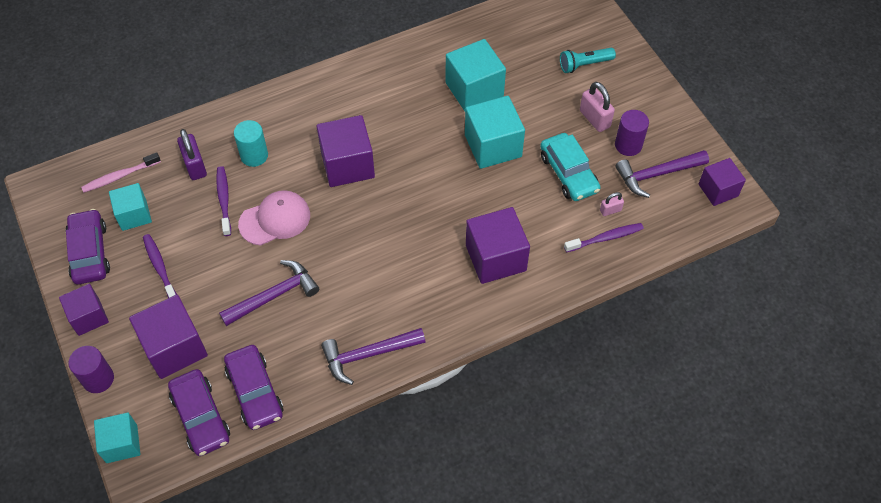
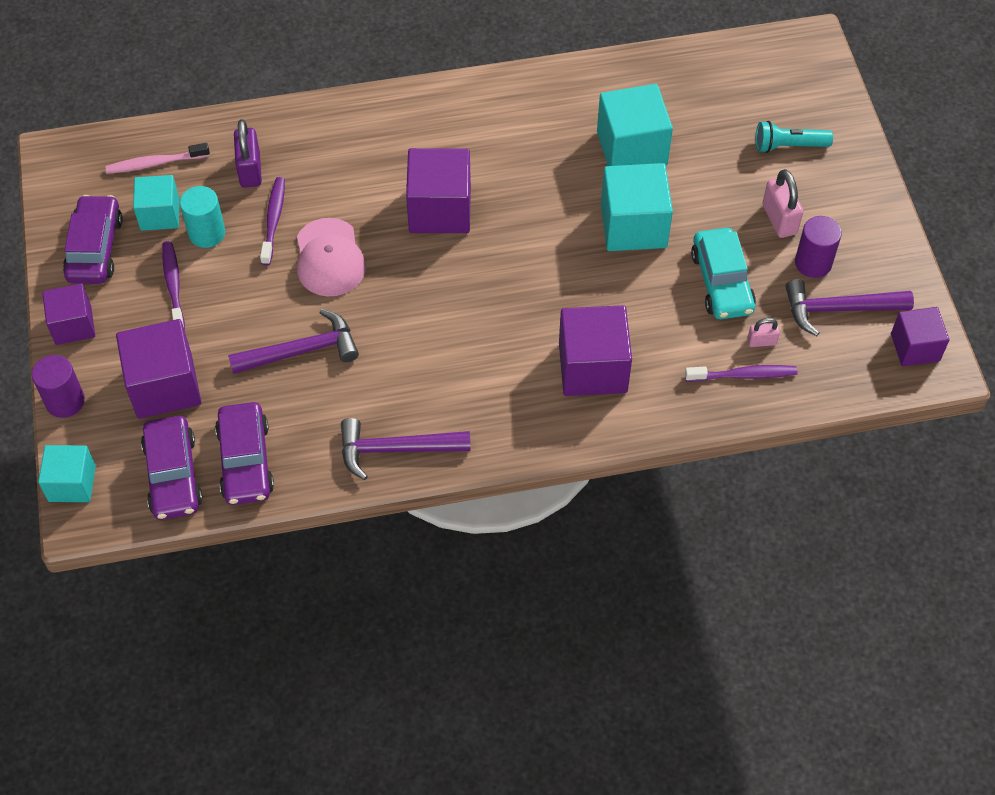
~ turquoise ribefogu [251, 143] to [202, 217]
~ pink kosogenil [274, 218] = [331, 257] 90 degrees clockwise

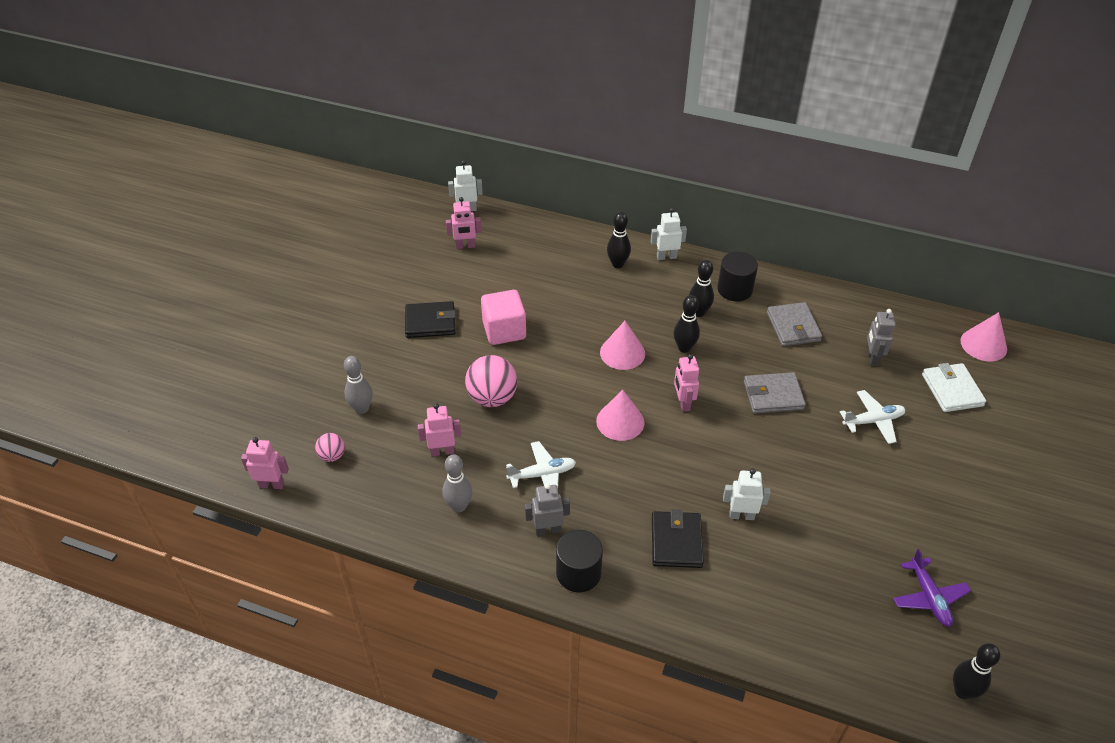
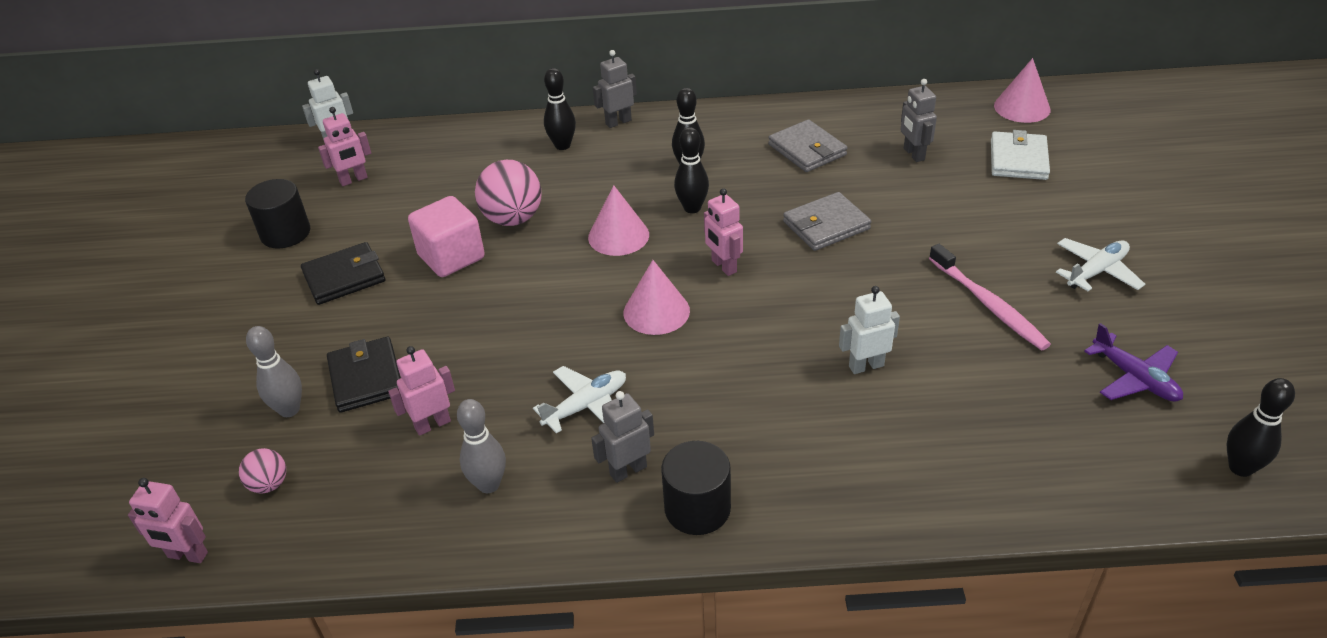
+ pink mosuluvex [990, 297]
~ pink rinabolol [491, 381] to [508, 193]
~ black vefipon [678, 538] to [364, 375]
~ black ribefogu [737, 276] to [277, 214]
~ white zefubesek [872, 417] to [1100, 264]
~ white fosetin [669, 234] to grey fosetin [615, 89]
~ pink fosetin [265, 463] = [168, 520] 150 degrees counterclockwise
~ white vefipon [954, 387] = [1020, 155] 45 degrees clockwise

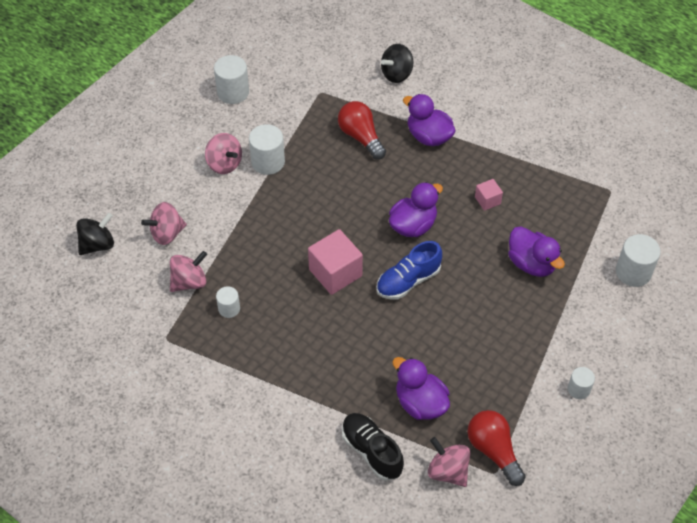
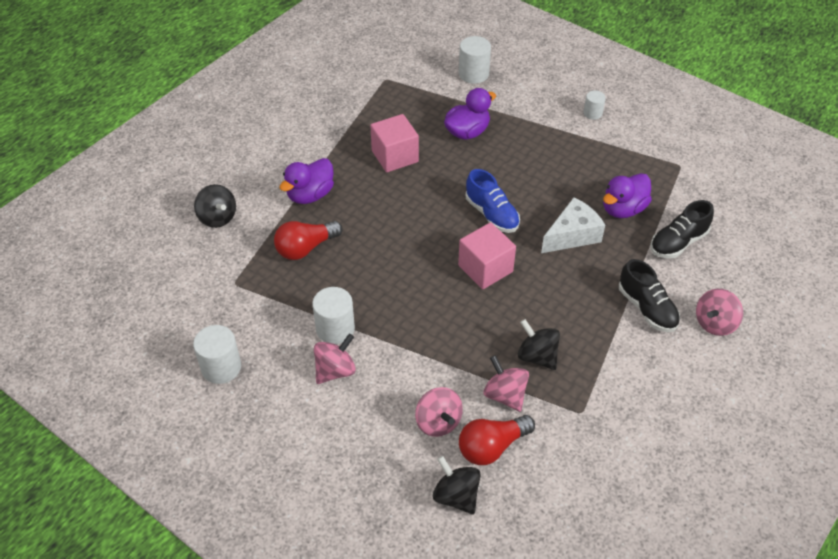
- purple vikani [416, 209]
+ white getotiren [573, 225]
+ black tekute [649, 295]
~ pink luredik [449, 462] to [719, 312]
~ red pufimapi [496, 448] to [497, 440]
~ white ribefogu [228, 302] to black luredik [539, 344]
~ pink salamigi [489, 195] = [394, 143] x1.90

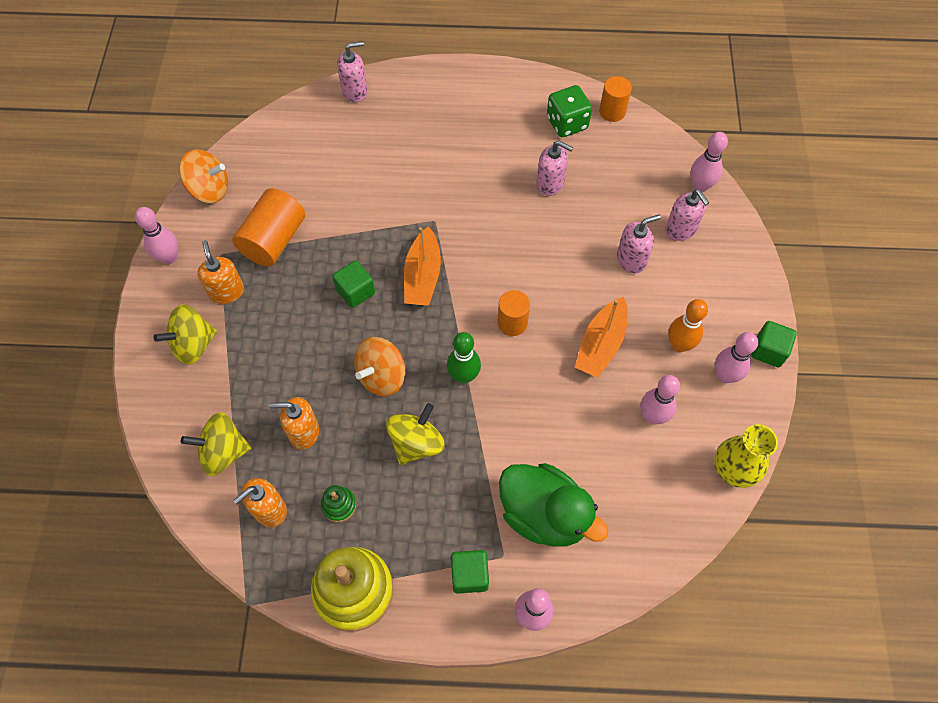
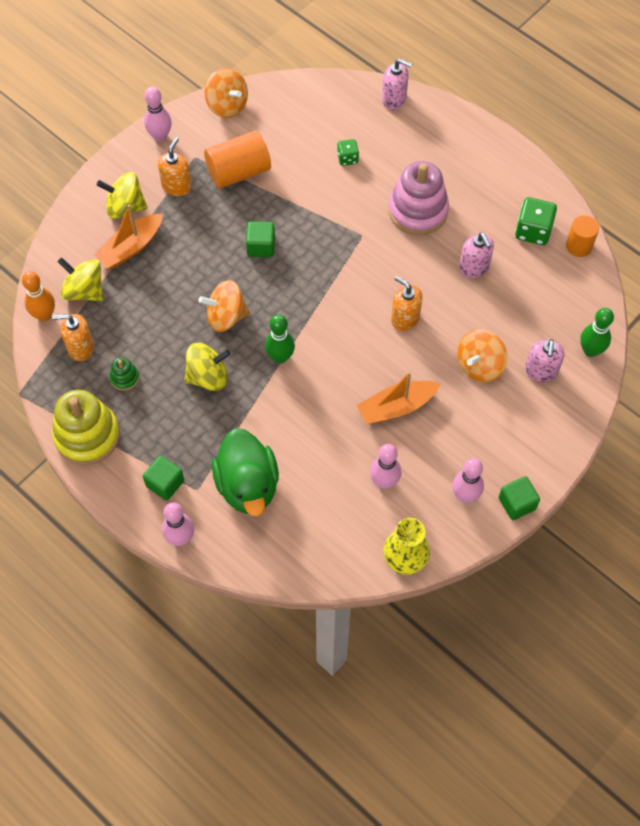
- orange ribefogu [514, 313]
+ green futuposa [348, 152]
+ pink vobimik [419, 198]
~ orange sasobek [294, 423] to [406, 303]
~ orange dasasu [422, 266] to [128, 236]
~ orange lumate [688, 325] to [38, 296]
~ pink sasobek [639, 244] to orange luredik [482, 355]
~ pink lumate [709, 162] to green lumate [597, 332]

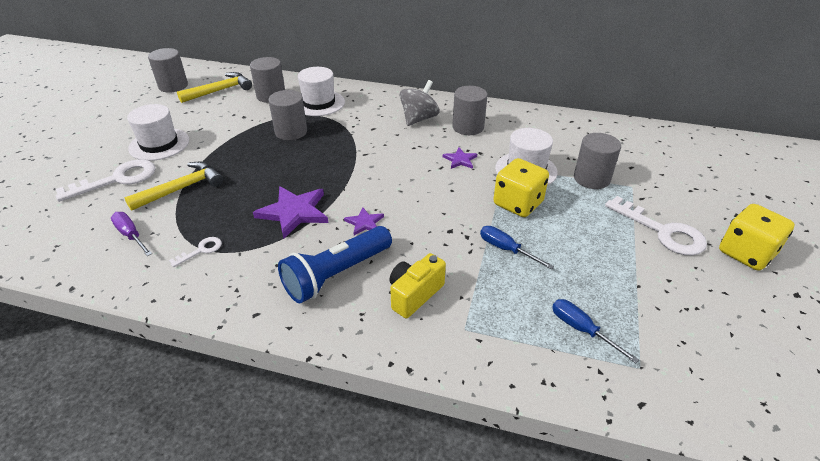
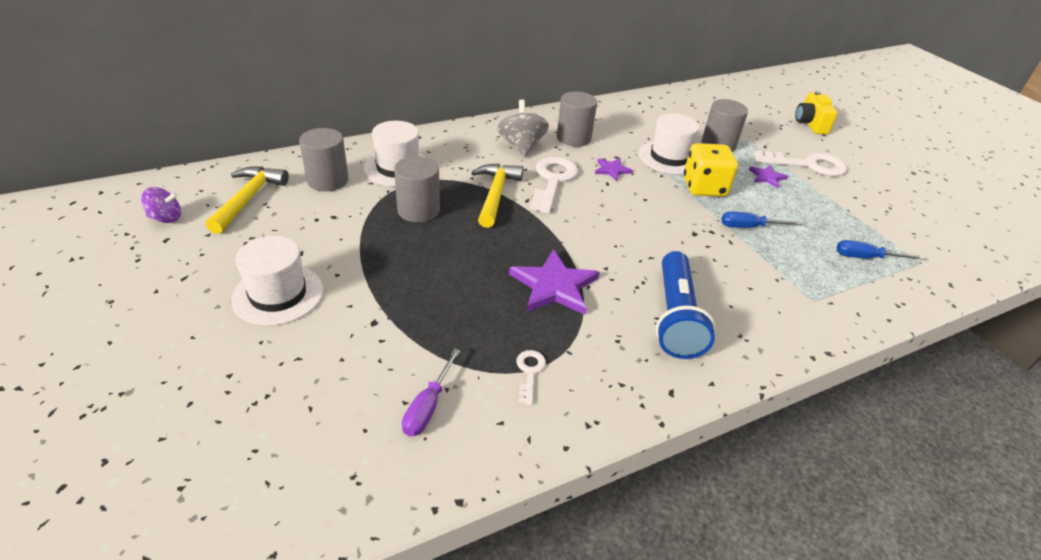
- yellow futuposa [757, 237]
~ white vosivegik [106, 180] to [554, 185]
~ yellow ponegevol [174, 186] to [498, 196]
~ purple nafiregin [364, 221] to [768, 176]
~ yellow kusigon [417, 285] to [816, 112]
~ grey ribefogu [168, 70] to purple luredik [161, 205]
~ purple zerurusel [131, 234] = [431, 392] 75 degrees counterclockwise

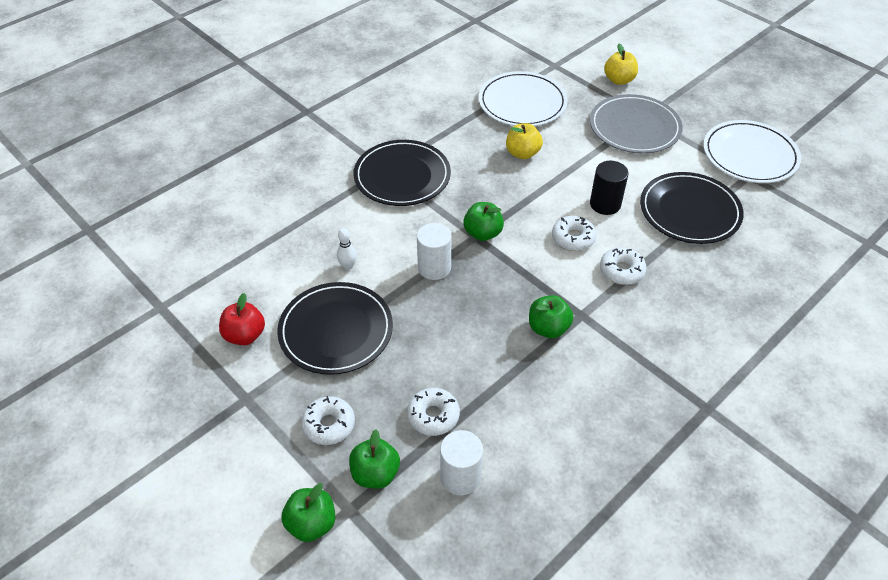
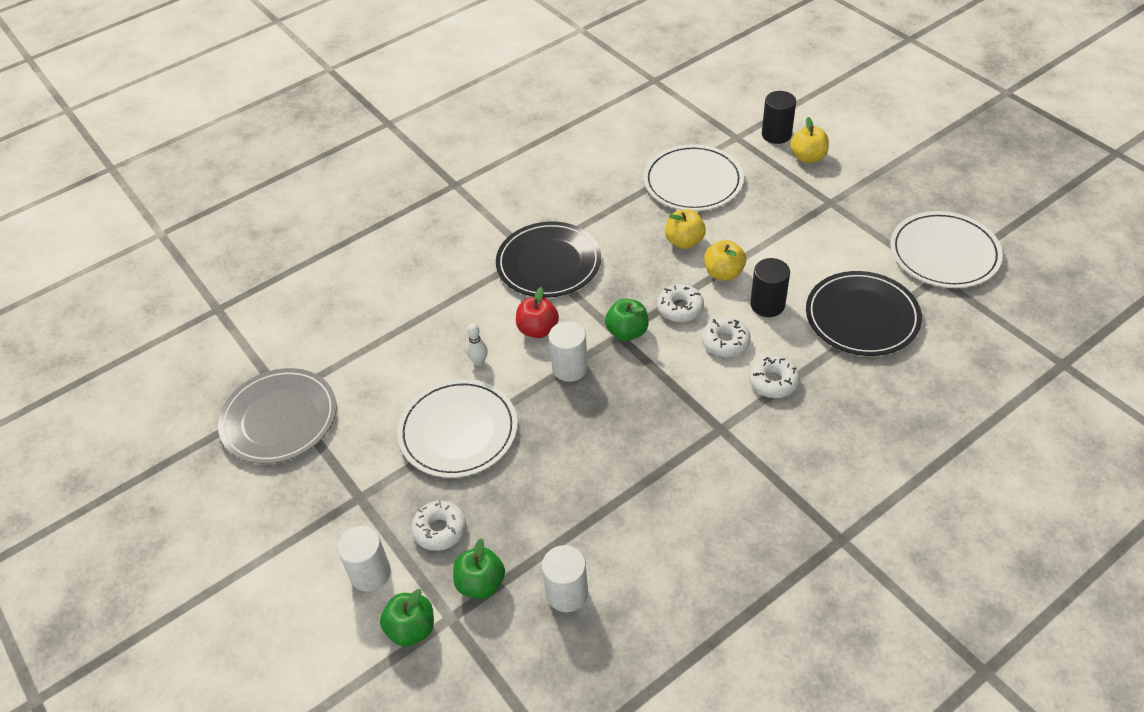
- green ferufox [551, 316]
+ white ribefogu [364, 558]
+ yellow ferufox [725, 260]
+ black ribefogu [779, 117]
~ red ferufox [242, 319] to [537, 312]
~ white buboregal [433, 412] to [680, 303]
~ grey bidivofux [636, 124] to [277, 416]
~ black bidivofux [335, 328] to white bidivofux [457, 428]

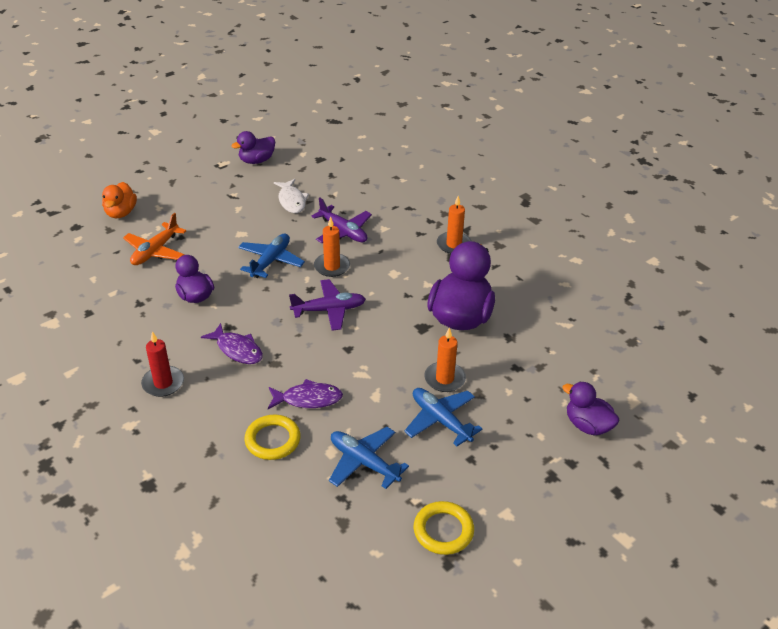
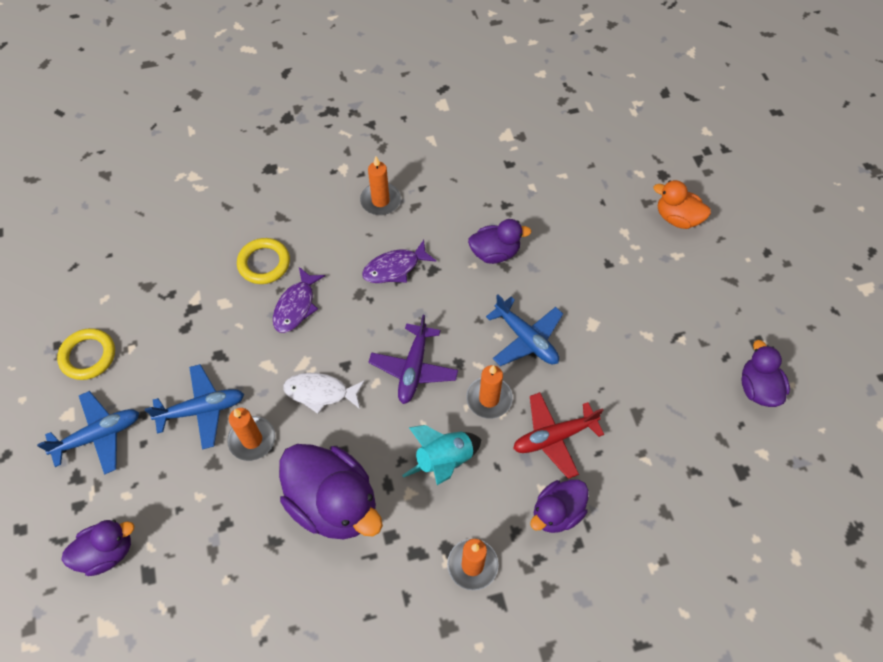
- orange zefubesek [154, 239]
+ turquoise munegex [442, 455]
+ purple vikani [559, 506]
~ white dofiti [291, 196] to [324, 393]
~ blue zefubesek [369, 458] to [88, 433]
~ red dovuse [162, 364] to orange dovuse [380, 186]
~ purple zefubesek [341, 220] to red zefubesek [558, 435]

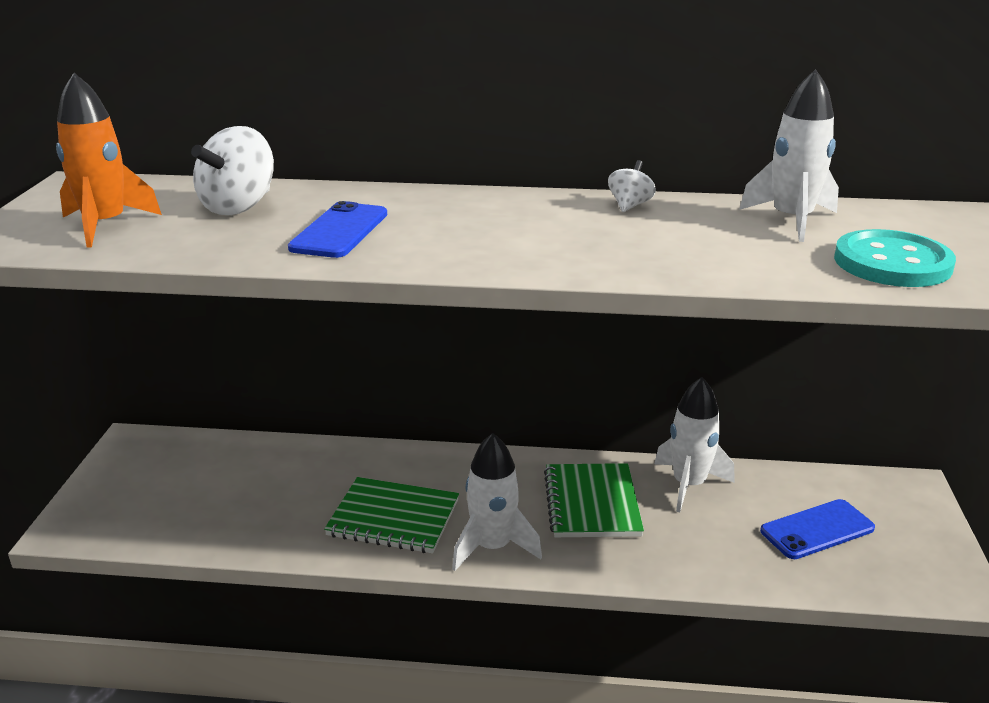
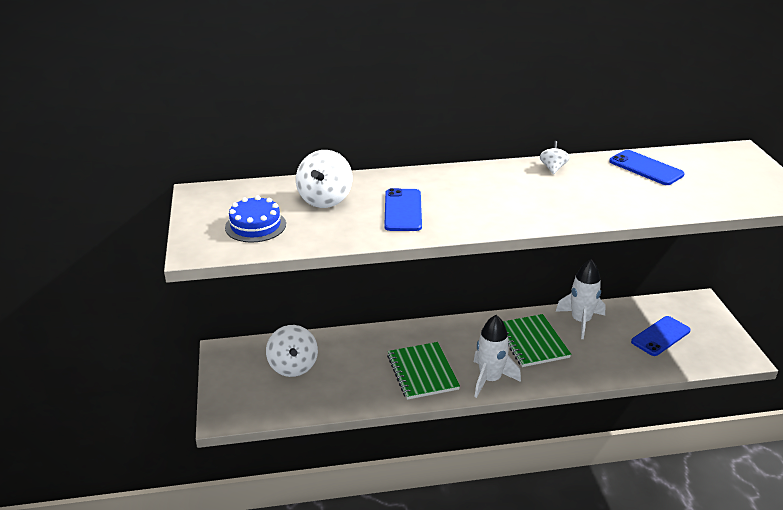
- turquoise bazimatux [895, 258]
+ white luredik [292, 351]
~ orange munegex [109, 160] to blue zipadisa [255, 219]
~ white munegex [789, 155] to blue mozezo [646, 167]
~ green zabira [391, 515] = [423, 371] 75 degrees clockwise

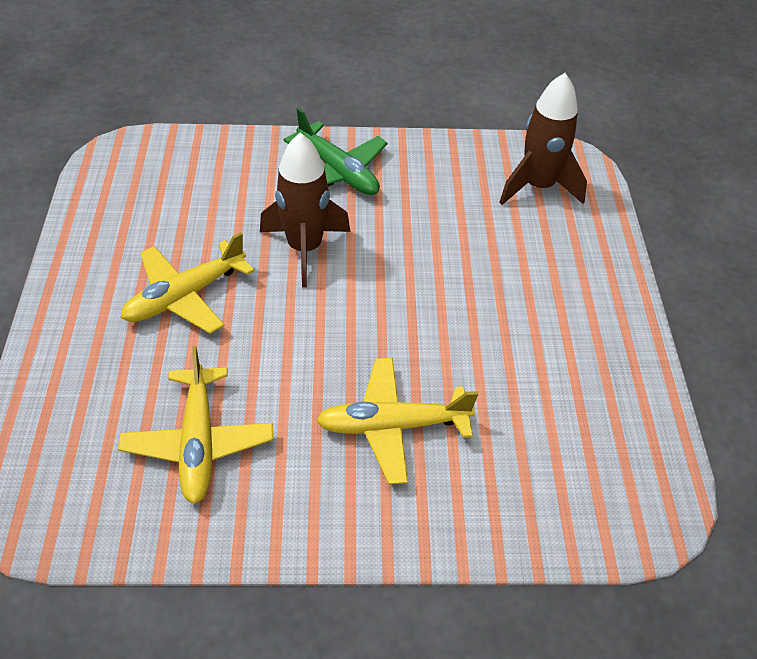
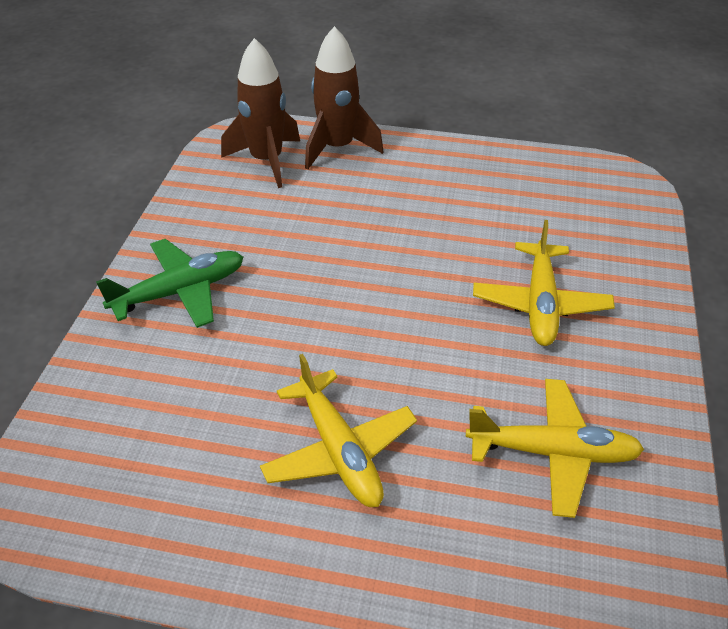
~ brown munegex [305, 210] to [344, 98]

